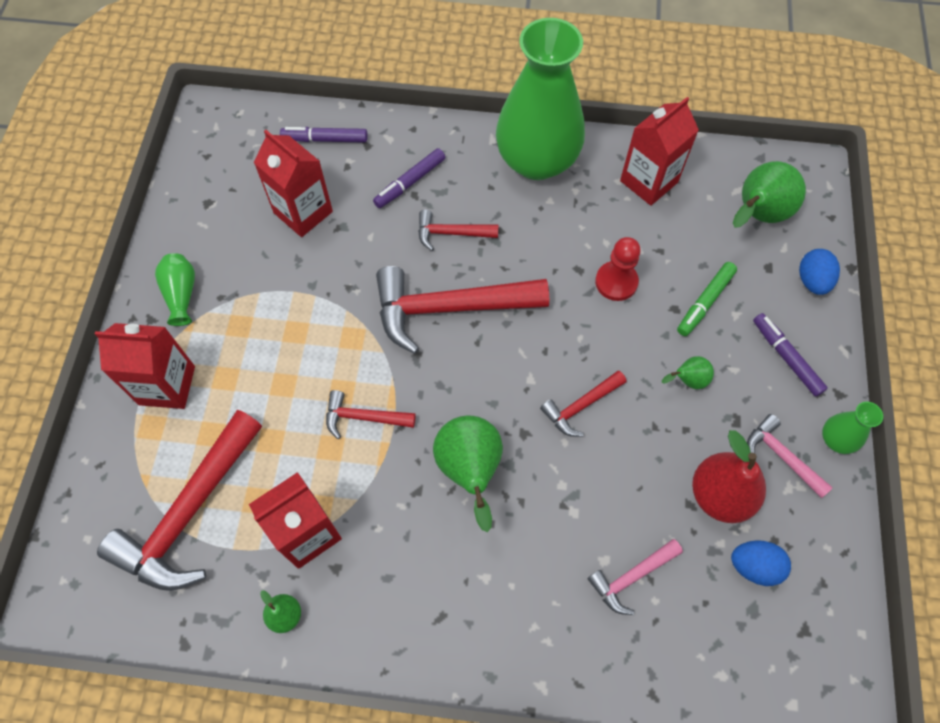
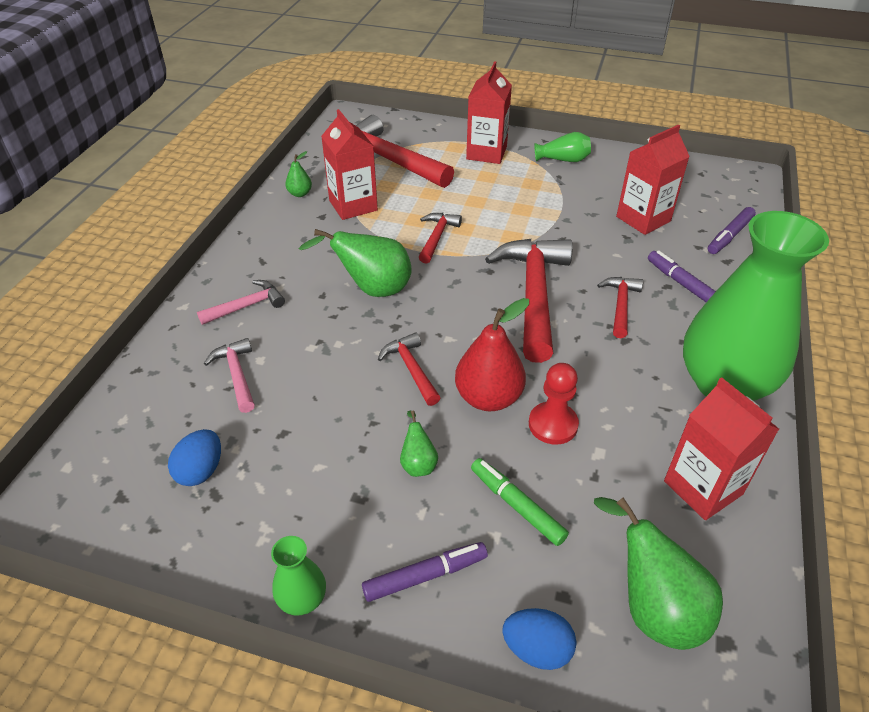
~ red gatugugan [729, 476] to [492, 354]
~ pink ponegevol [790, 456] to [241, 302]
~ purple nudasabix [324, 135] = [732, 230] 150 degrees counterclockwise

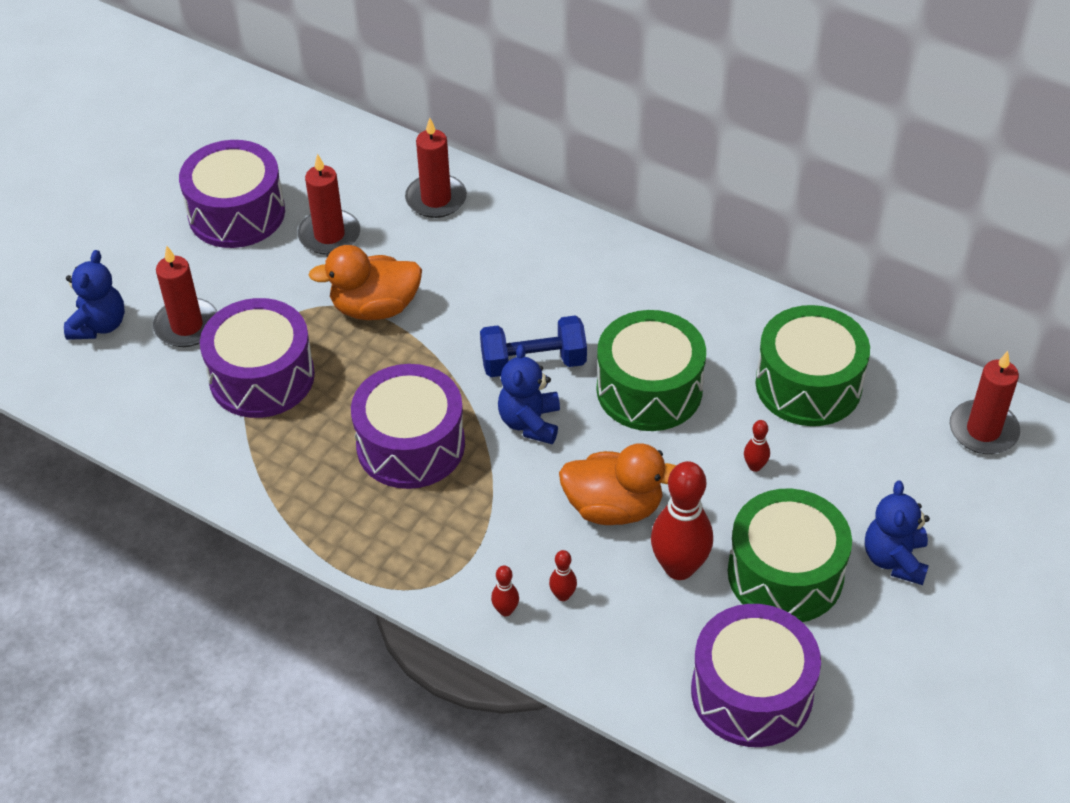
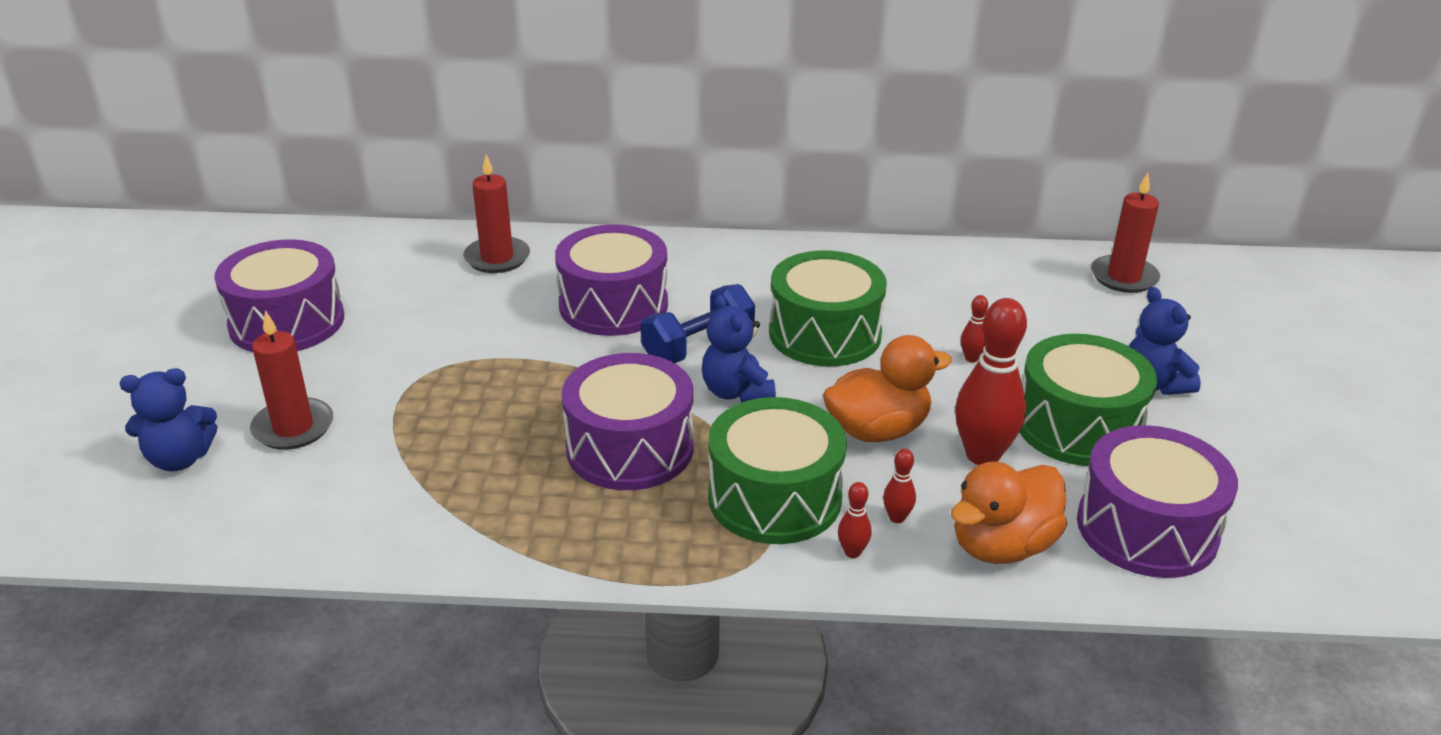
- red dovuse [329, 204]
~ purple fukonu [257, 358] to [611, 280]
~ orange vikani [365, 282] to [1009, 512]
~ green fukonu [812, 365] to [777, 470]
~ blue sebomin [94, 295] = [168, 419] 90 degrees clockwise

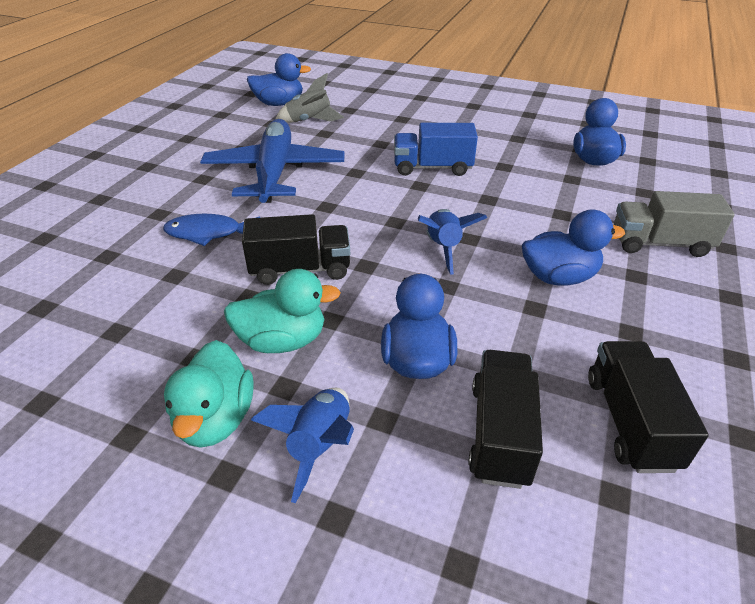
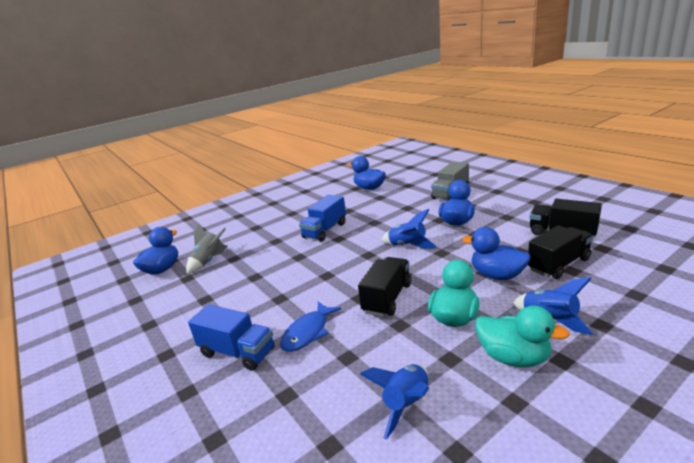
- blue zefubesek [272, 161]
+ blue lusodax [231, 337]
+ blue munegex [394, 402]
~ black lusodax [505, 419] = [560, 252] 105 degrees clockwise

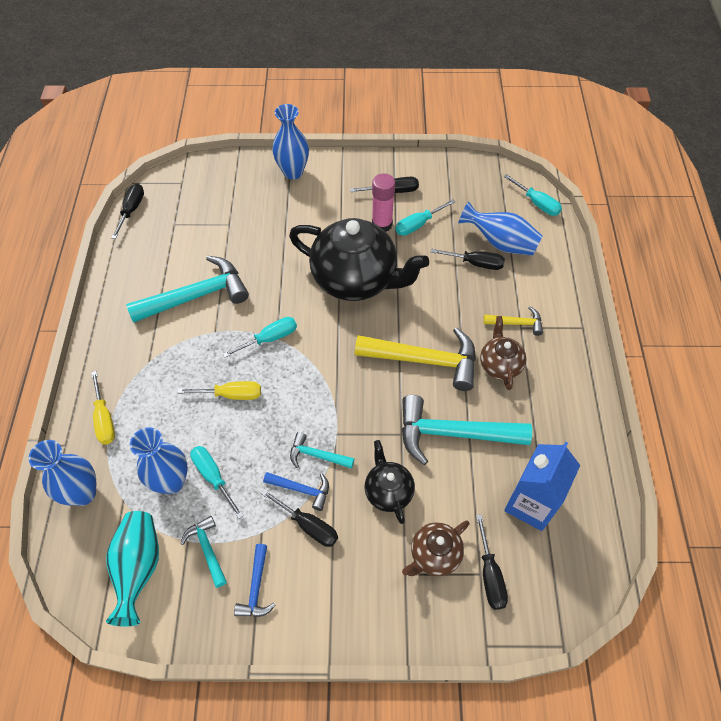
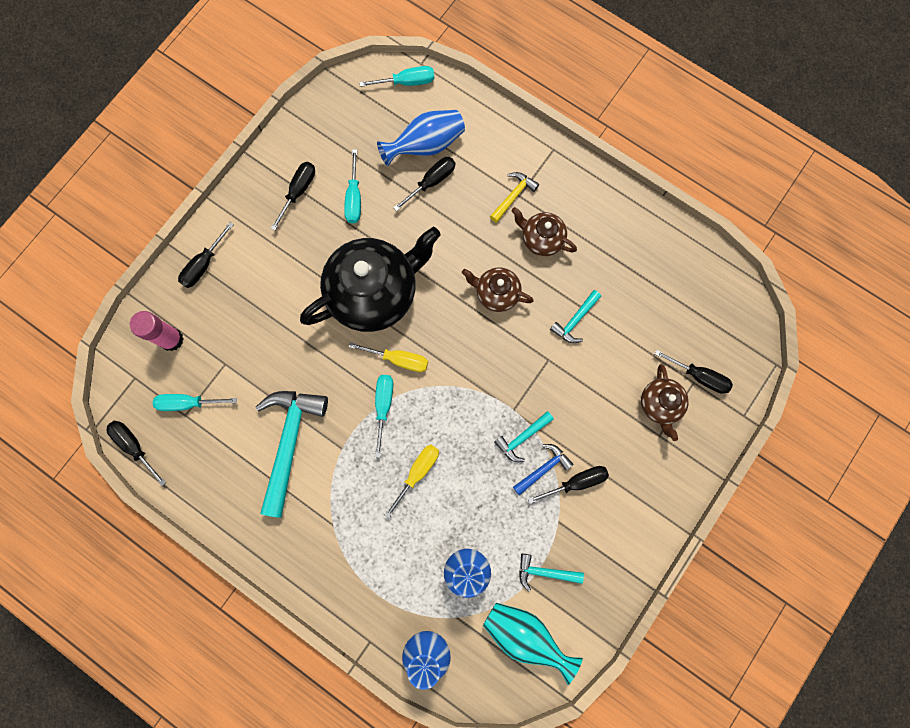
- blue ponegevol [255, 580]
- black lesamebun [390, 482]
- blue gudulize [542, 486]
~ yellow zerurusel [103, 408] to [388, 357]
~ turquoise zerurusel [217, 482] to [195, 402]
~ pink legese [383, 202] to [156, 331]
~ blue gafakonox [290, 141] to black zerurusel [206, 255]
~ yellow ponegevol [415, 359] to brown lesamebun [498, 289]
~ turquoise ponegevol [467, 430] = [575, 316] x0.50

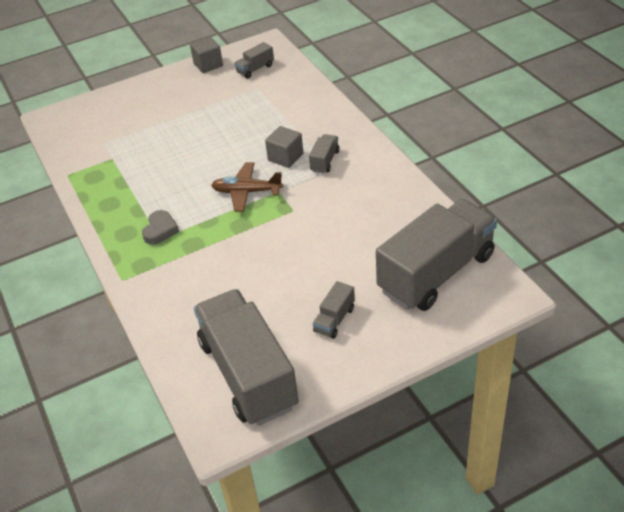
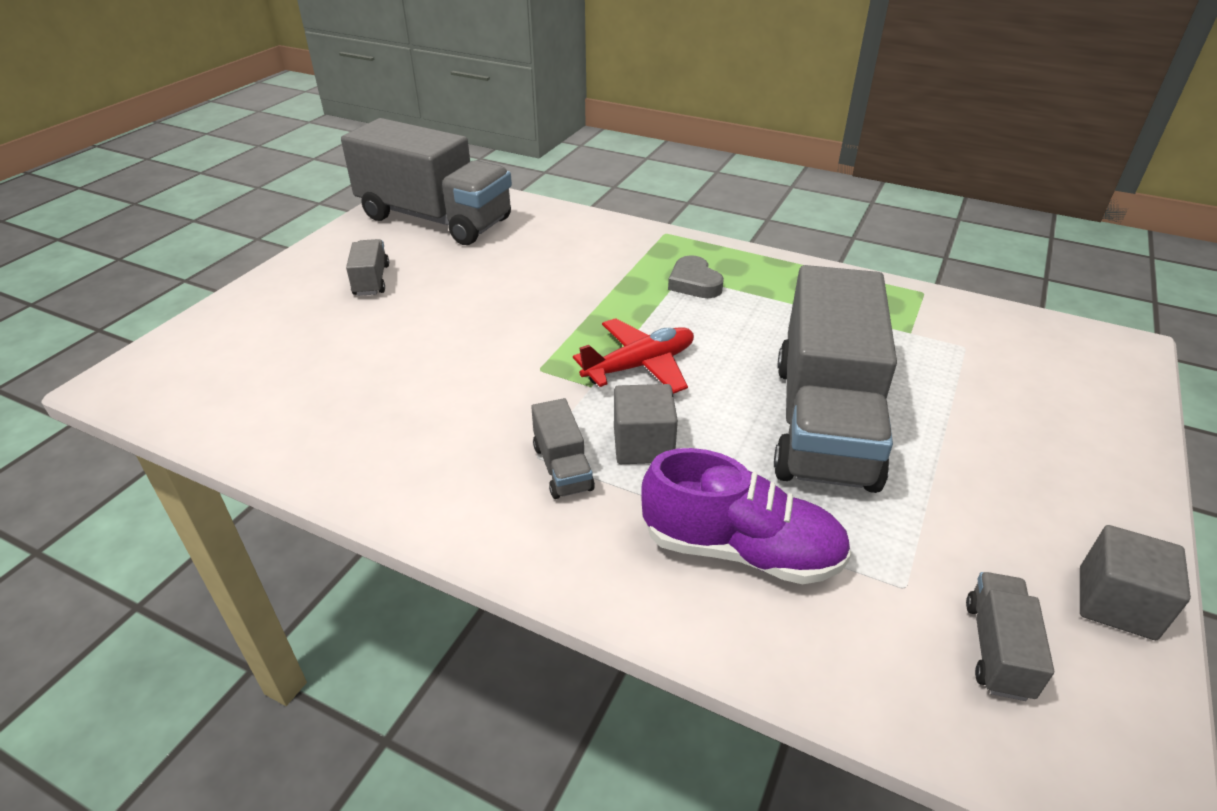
+ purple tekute [746, 516]
~ grey lusodax [436, 255] to [835, 379]
~ brown zefubesek [247, 187] to red zefubesek [633, 356]

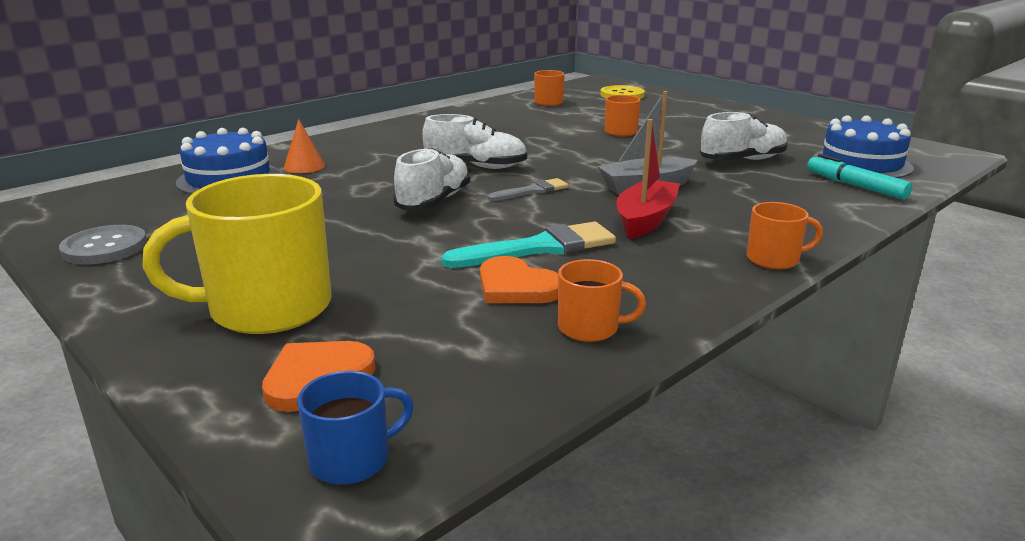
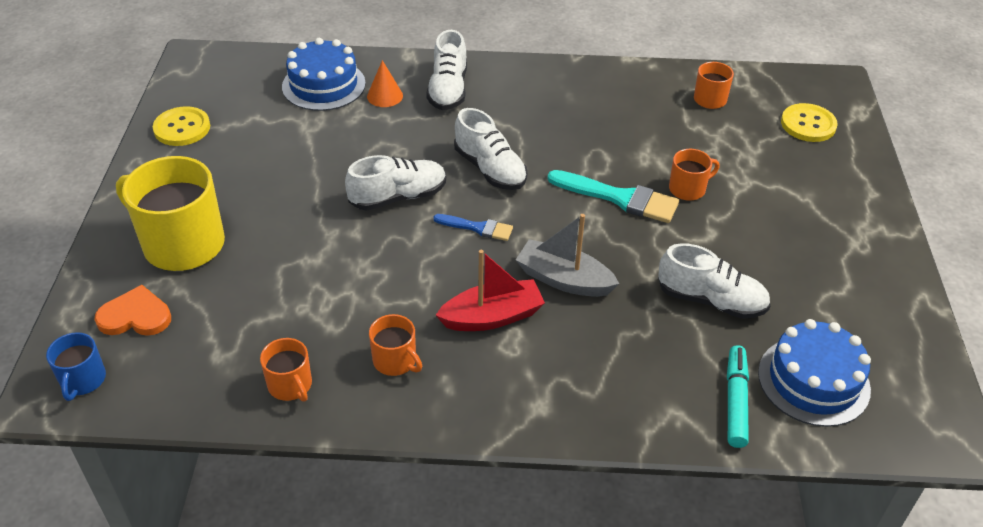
- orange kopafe [519, 279]
+ white tekute [446, 70]
~ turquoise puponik [528, 245] to [613, 196]
~ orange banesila [785, 235] to [395, 345]
~ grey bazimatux [103, 244] to yellow bazimatux [181, 126]
~ grey puponik [528, 189] to blue puponik [473, 227]
~ blue banesila [355, 428] = [76, 366] 75 degrees clockwise

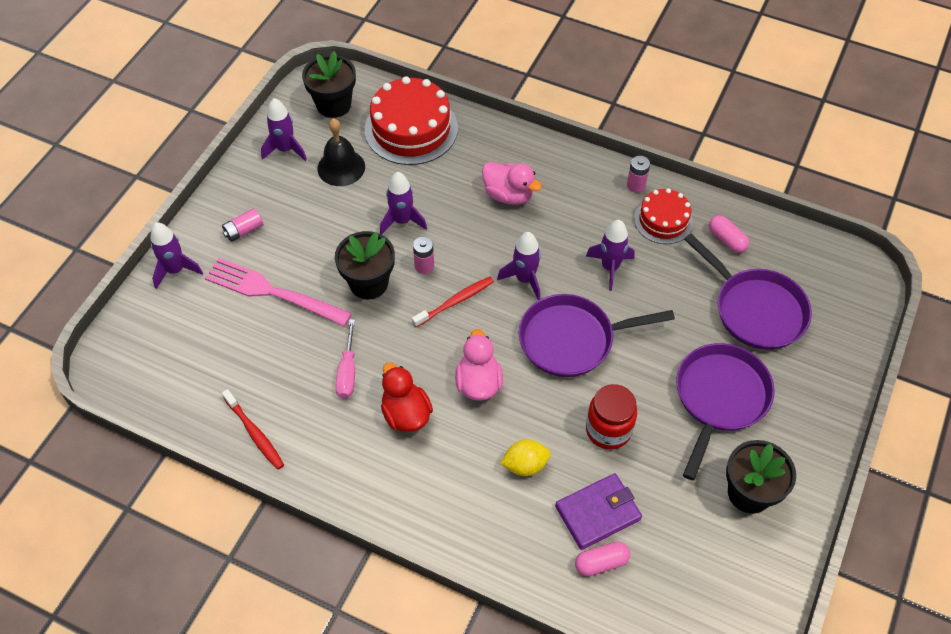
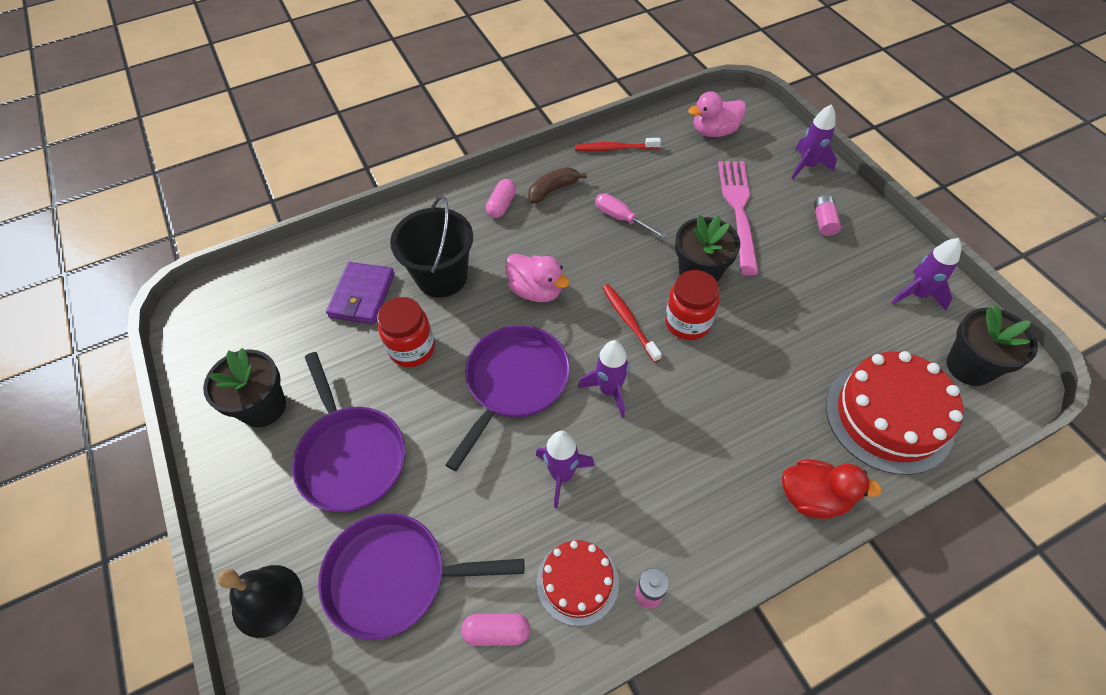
- purple munegex [403, 203]
+ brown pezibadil [557, 185]
~ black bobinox [341, 152] to [260, 601]
~ red vikani [407, 397] to [832, 489]
~ pink vikani [512, 183] to [717, 114]
~ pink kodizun [602, 559] to [501, 198]
~ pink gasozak [423, 255] to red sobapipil [692, 305]
~ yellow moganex [525, 458] to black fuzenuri [431, 246]
~ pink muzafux [278, 292] = [738, 218] 60 degrees counterclockwise
~ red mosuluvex [453, 301] = [632, 323] 150 degrees clockwise

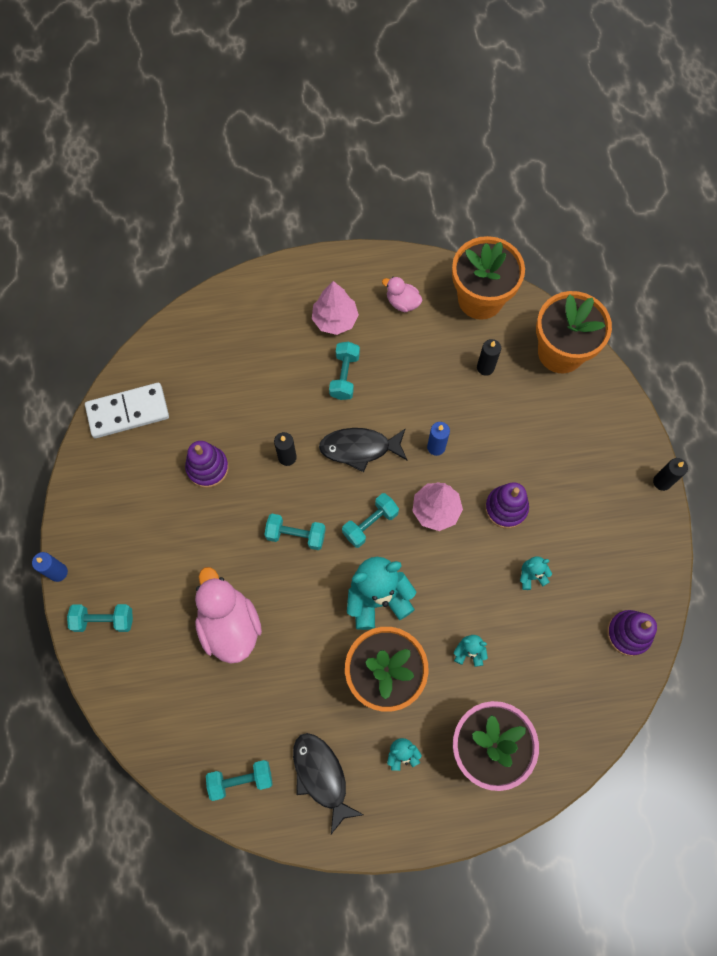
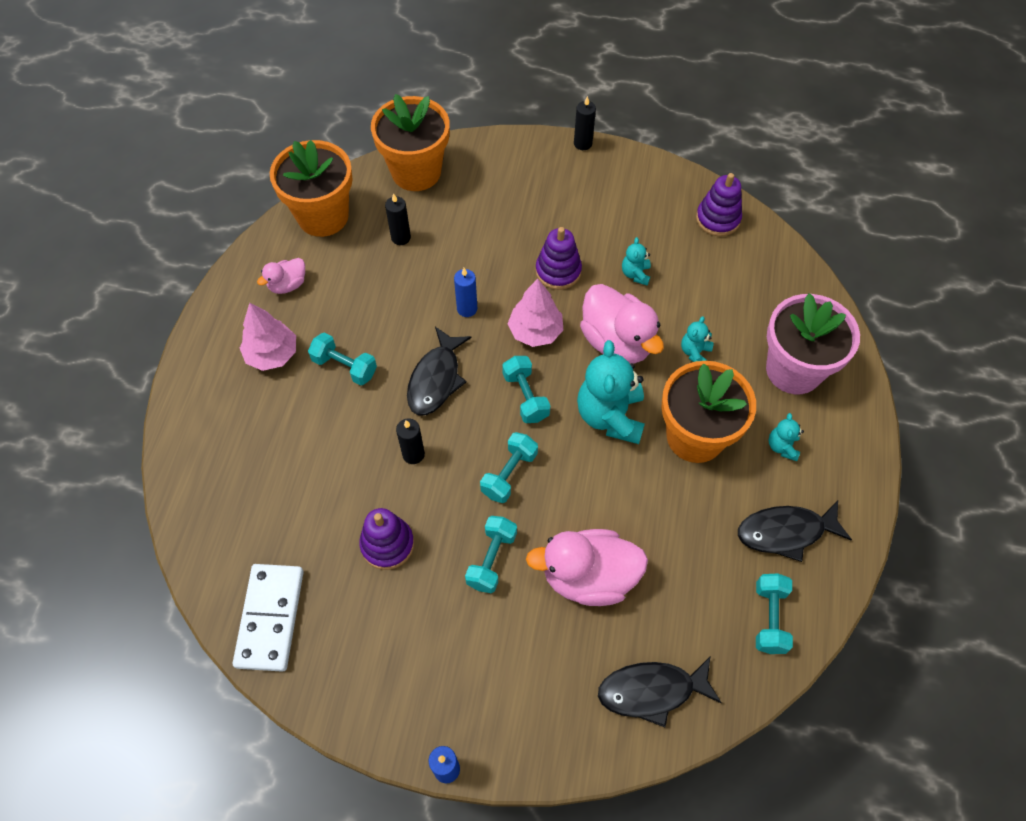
+ pink vikani [622, 324]
+ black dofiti [660, 692]
~ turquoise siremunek [100, 618] to [491, 554]

